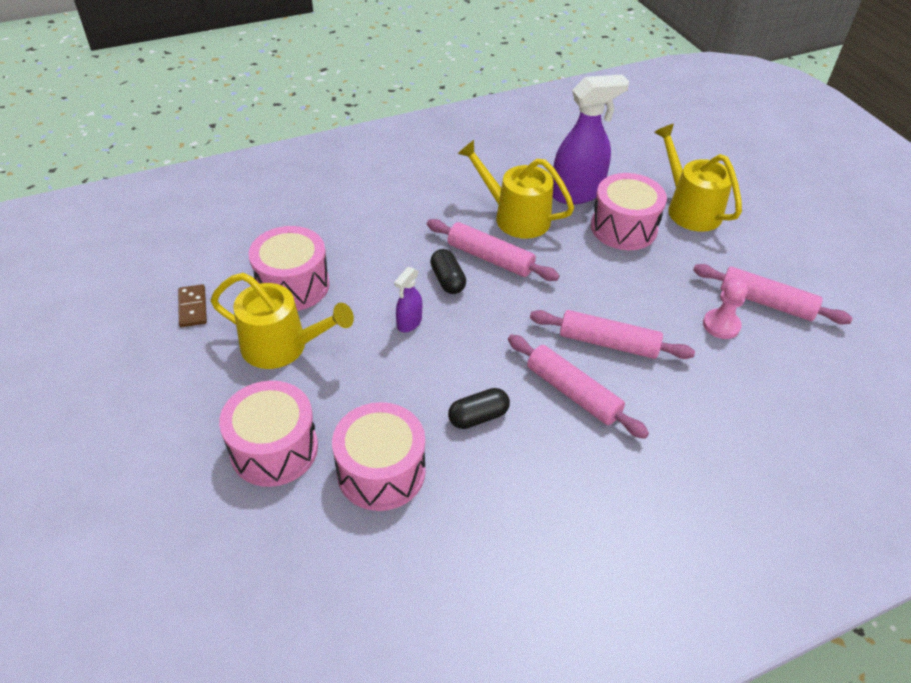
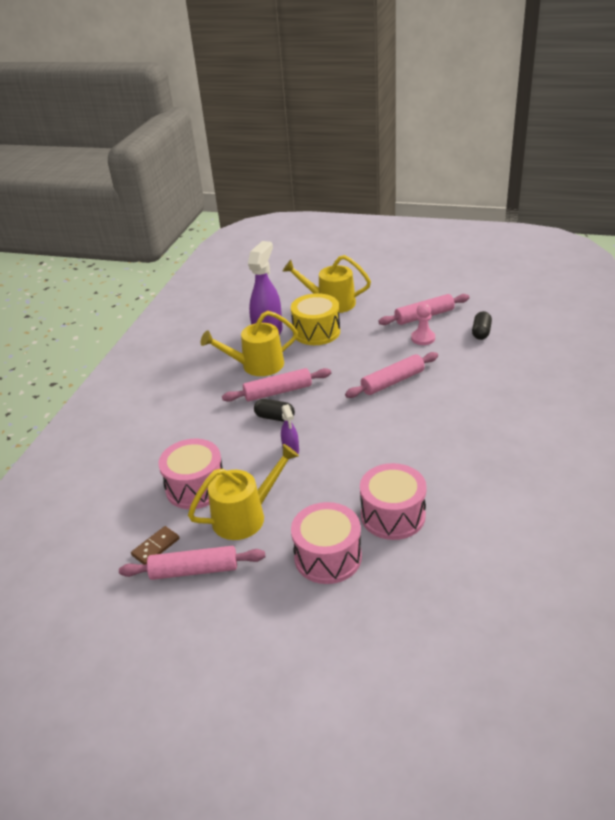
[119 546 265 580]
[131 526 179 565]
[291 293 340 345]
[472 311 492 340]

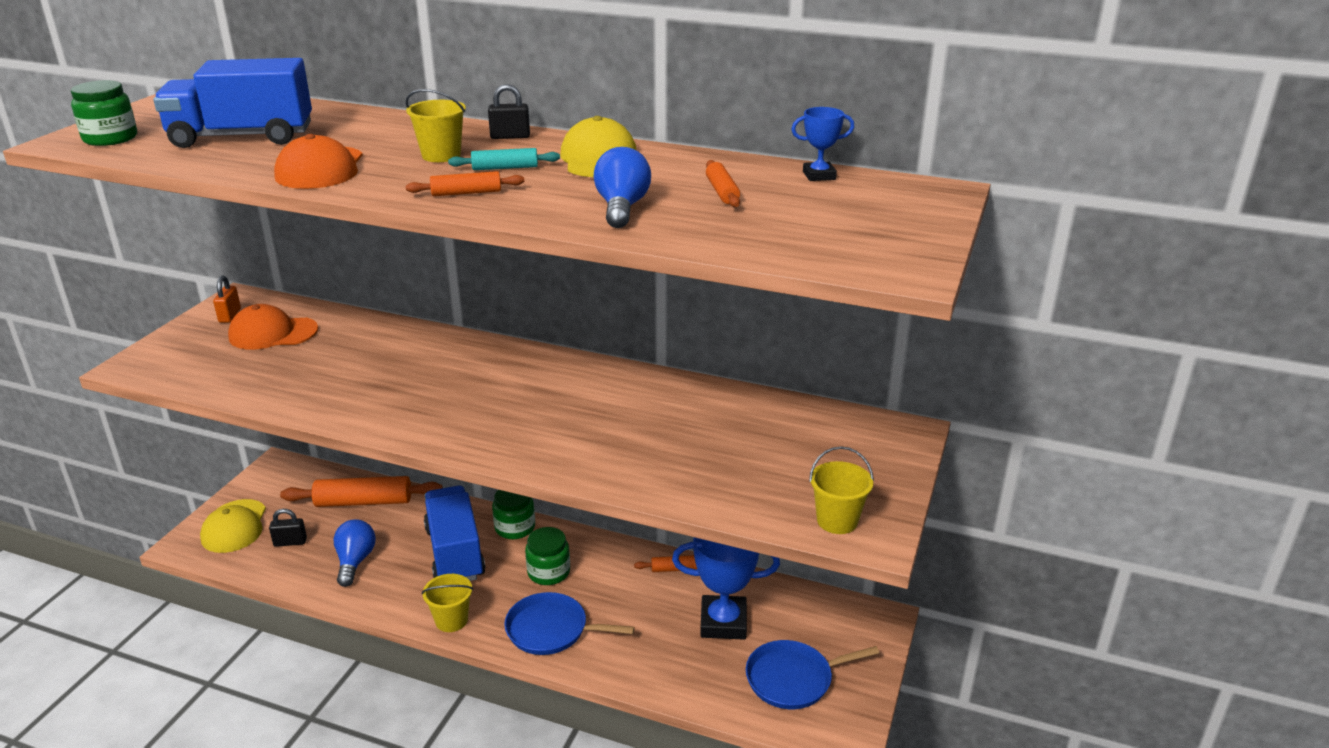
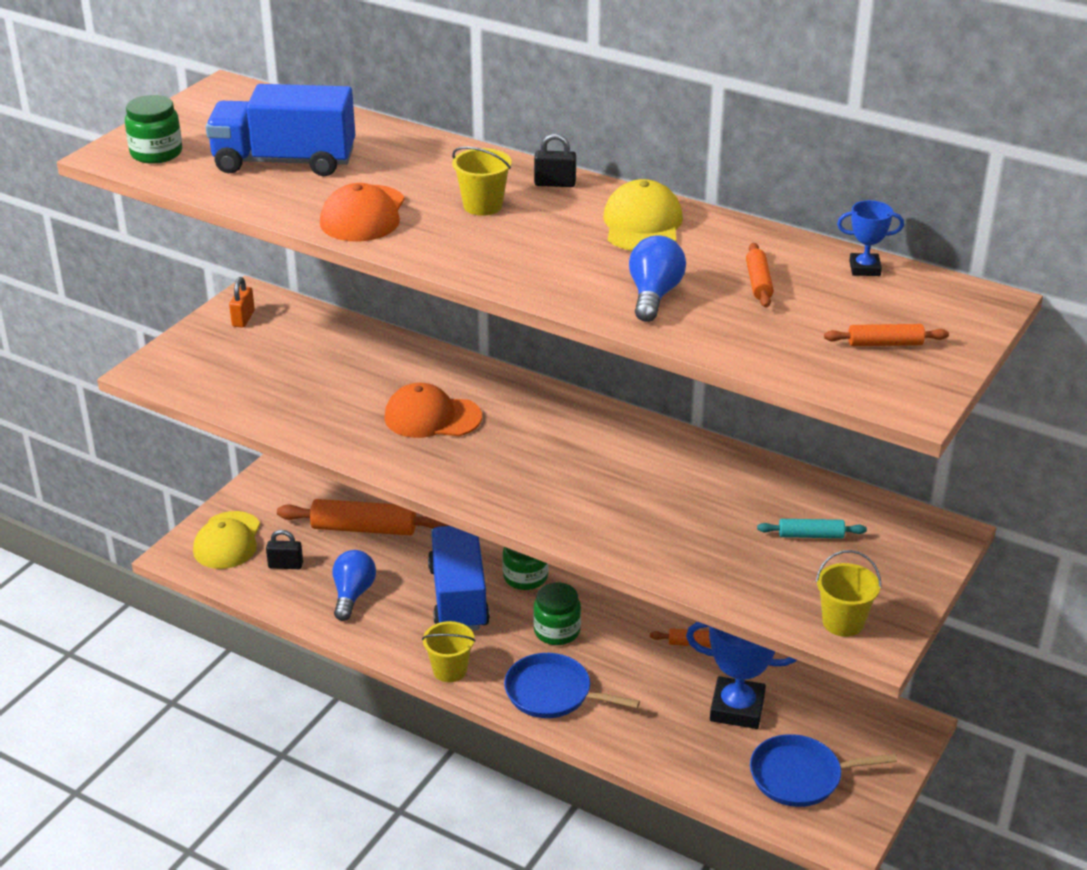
[384 383 482 438]
[757 519 867 538]
[824 324 949 346]

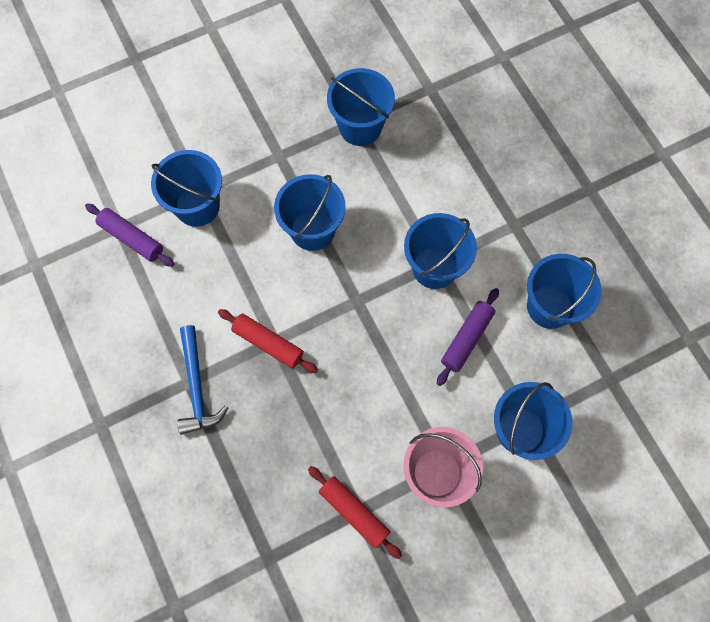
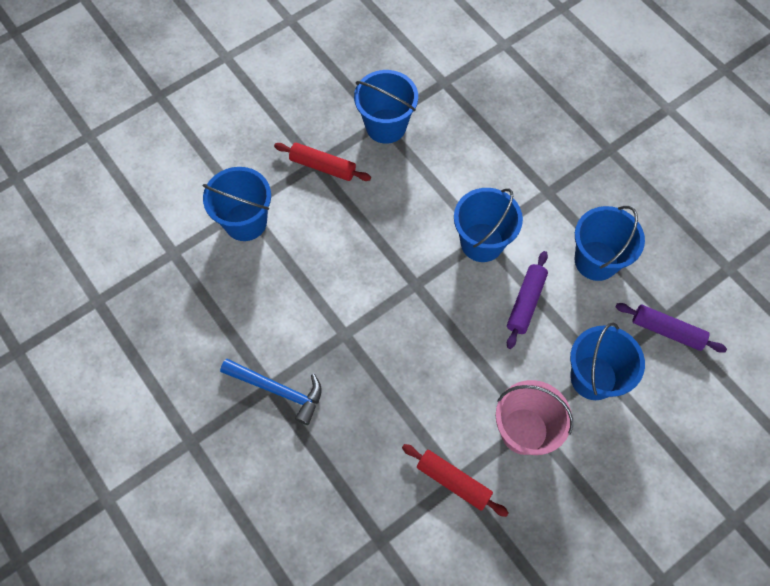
[220 359 322 425]
[274 143 371 181]
[615 303 727 353]
[274 174 346 251] (first image)

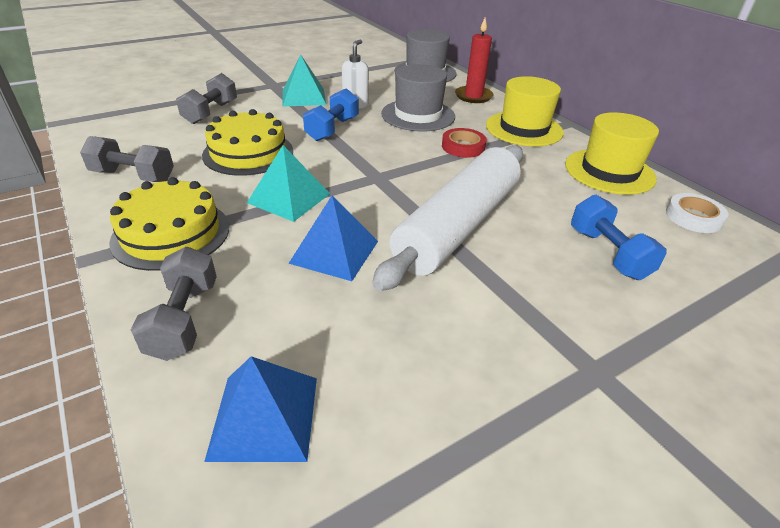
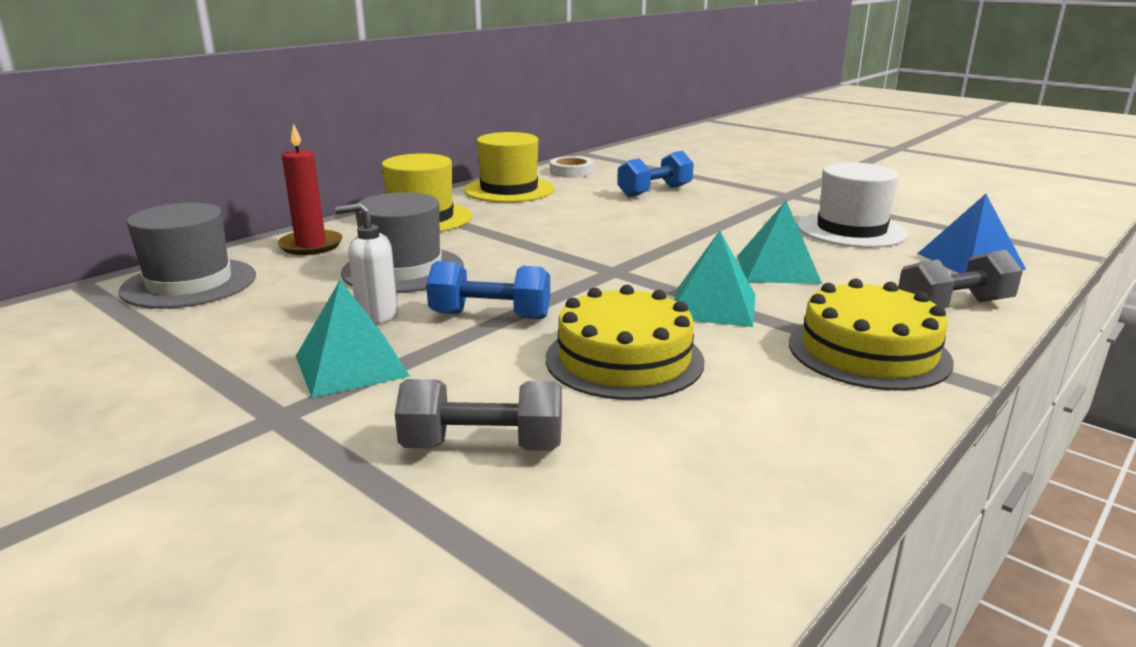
[737 201 822 284]
[797 162 908 248]
[80 136 174 182] (first image)
[372 145 523 291] (first image)
[442 128 487 158] (first image)

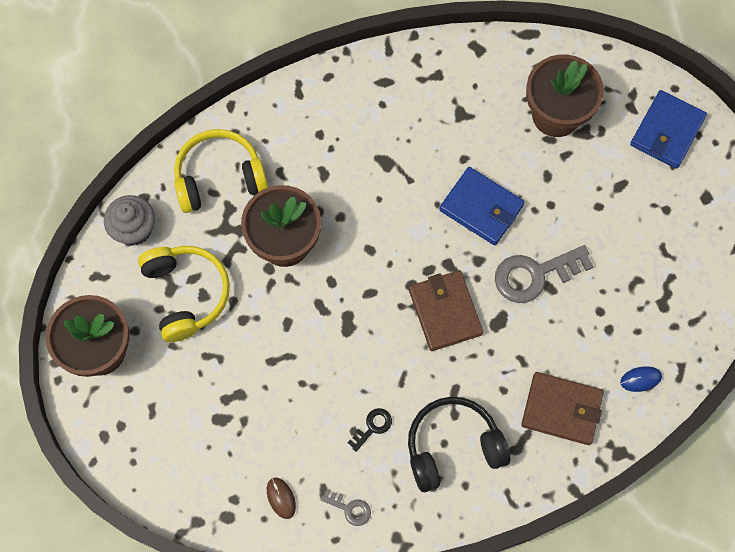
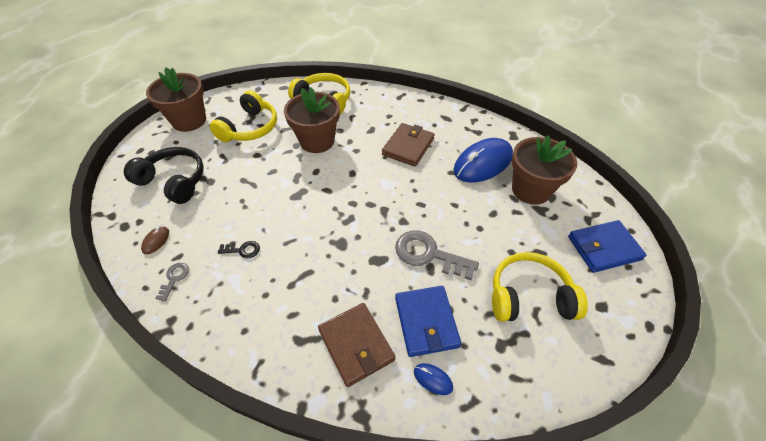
[124 147 204 204]
[155 263 189 301]
[382 123 435 167]
[395 286 462 357]
[453 138 513 182]
[492 252 588 322]
[104 195 155 246] (first image)

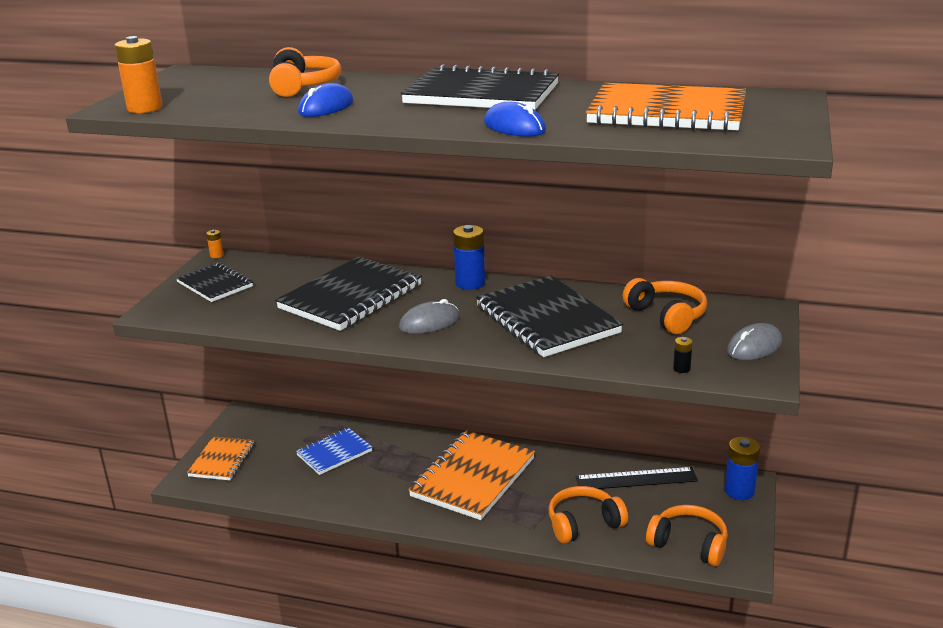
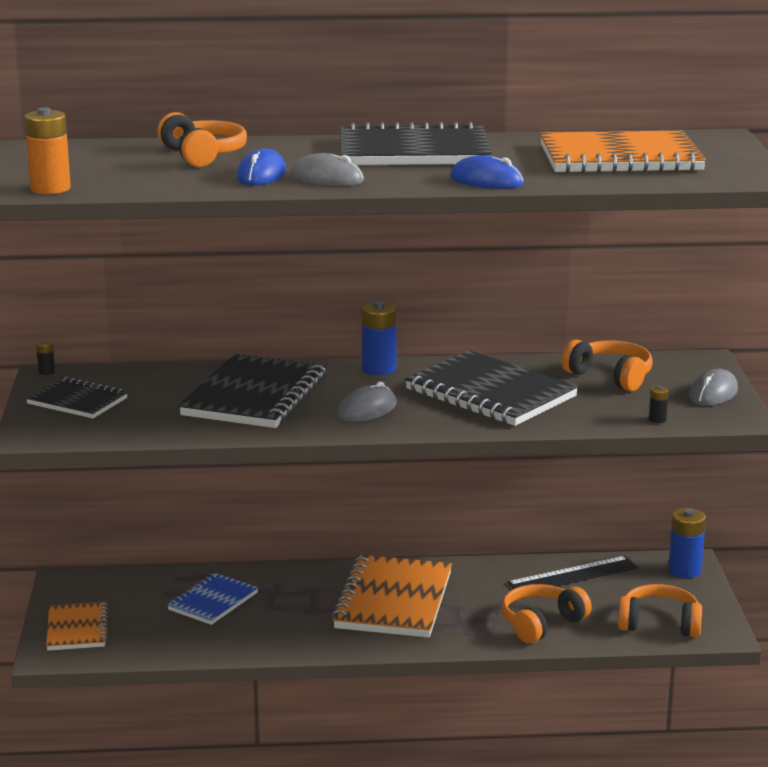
[36 340 55 375]
[290 153 364 186]

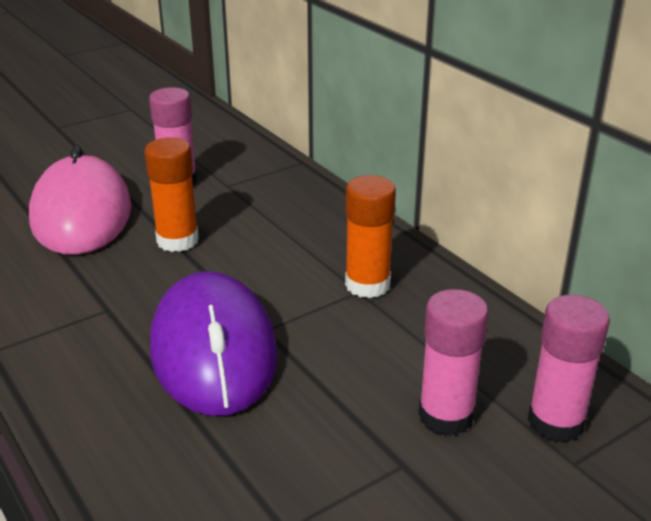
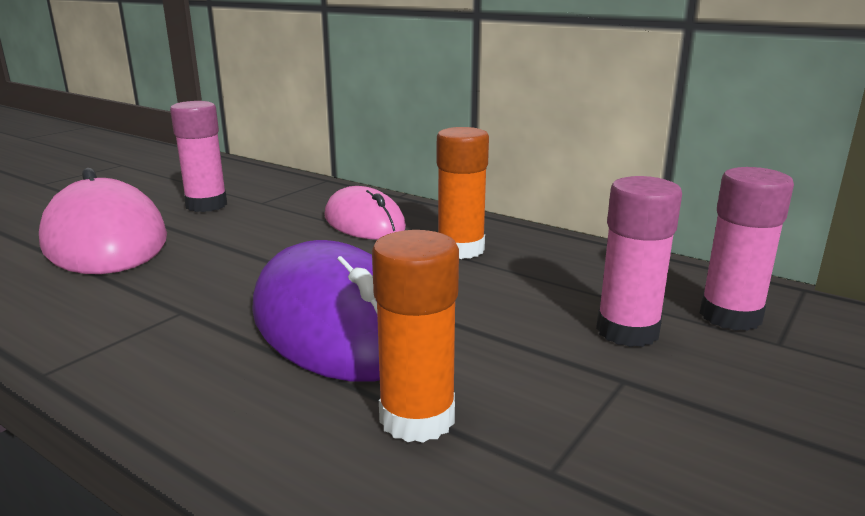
[325 186 406 240]
[372 230 459 443]

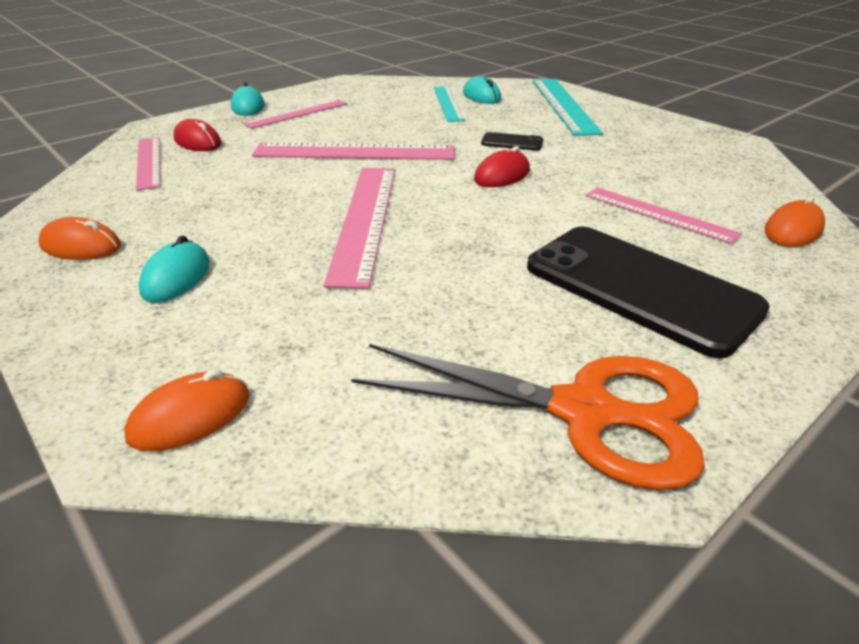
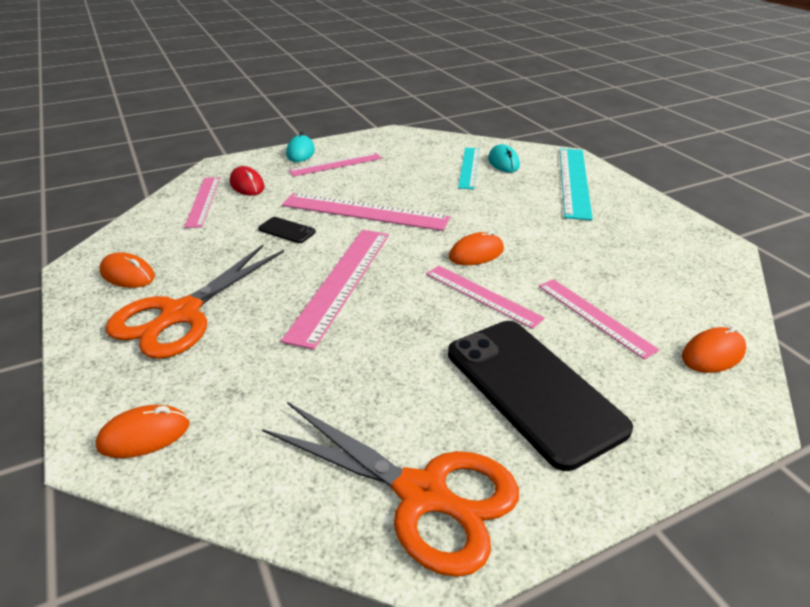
[105 245 284 359]
[258 217 316 243]
[426 266 545 329]
[449 230 504 265]

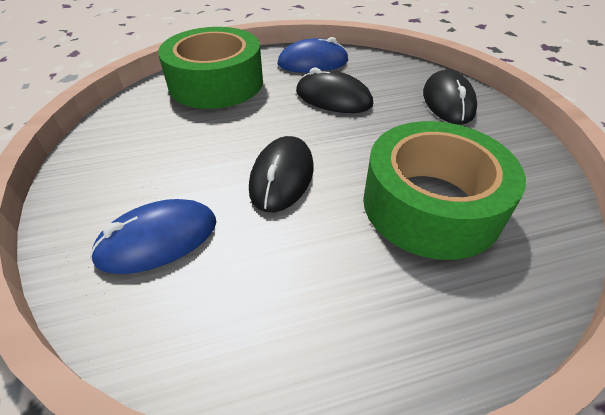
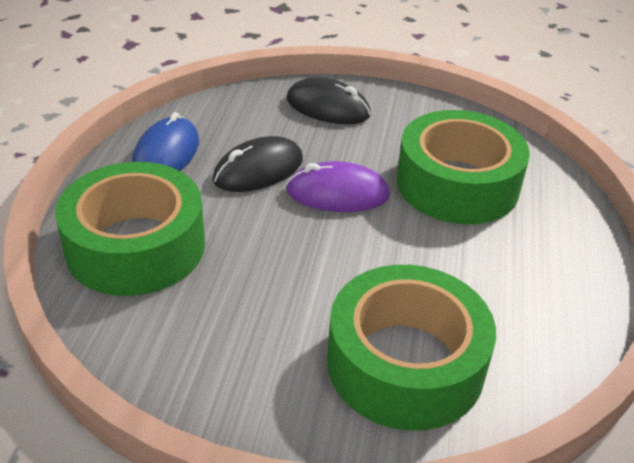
[286 161 390 212]
[327 265 496 431]
[249 136 313 212] (first image)

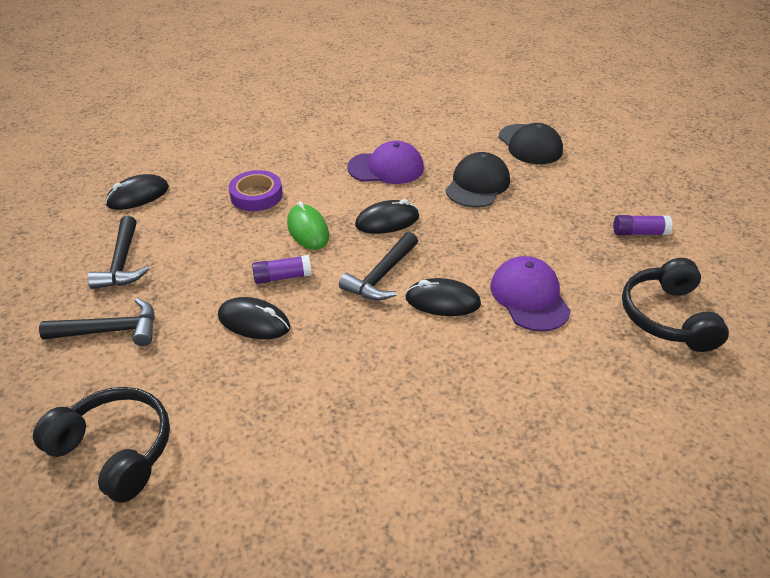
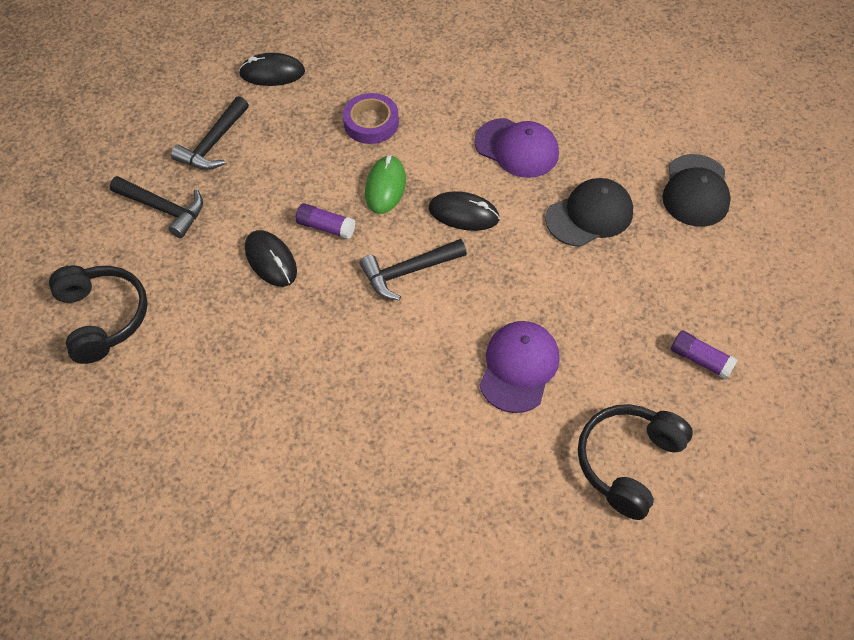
[405 278 481 316] (first image)

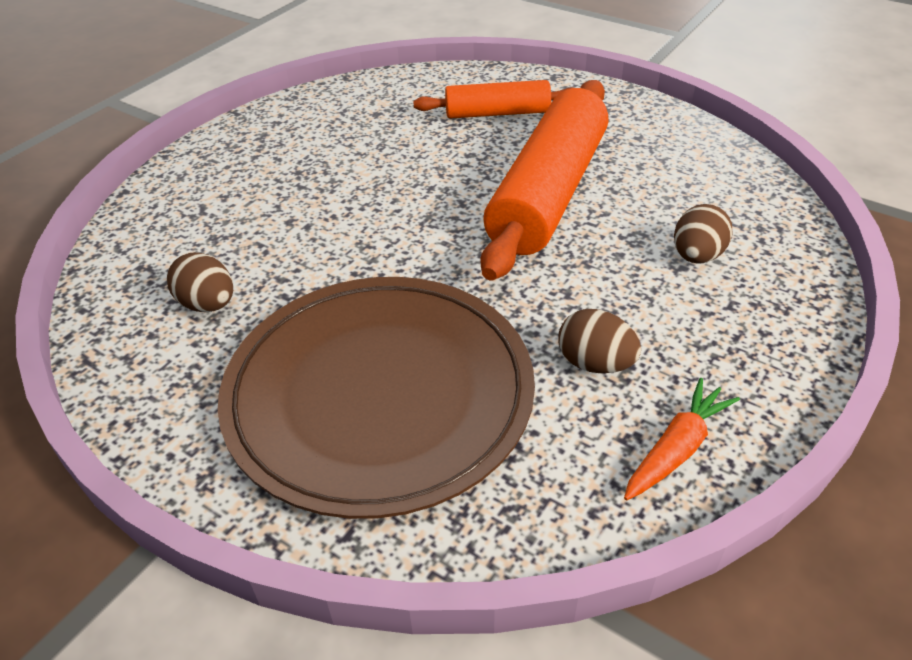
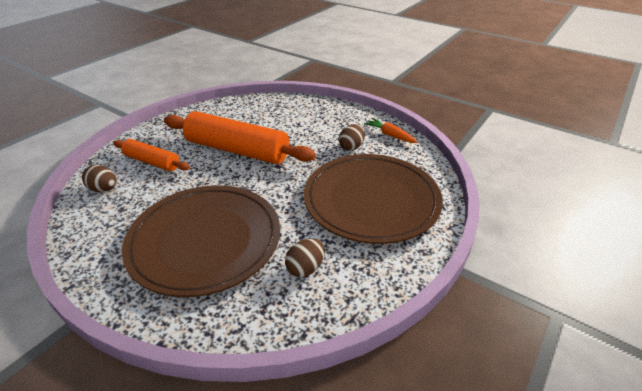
[82 165 117 193]
[113 139 190 171]
[122 185 280 297]

